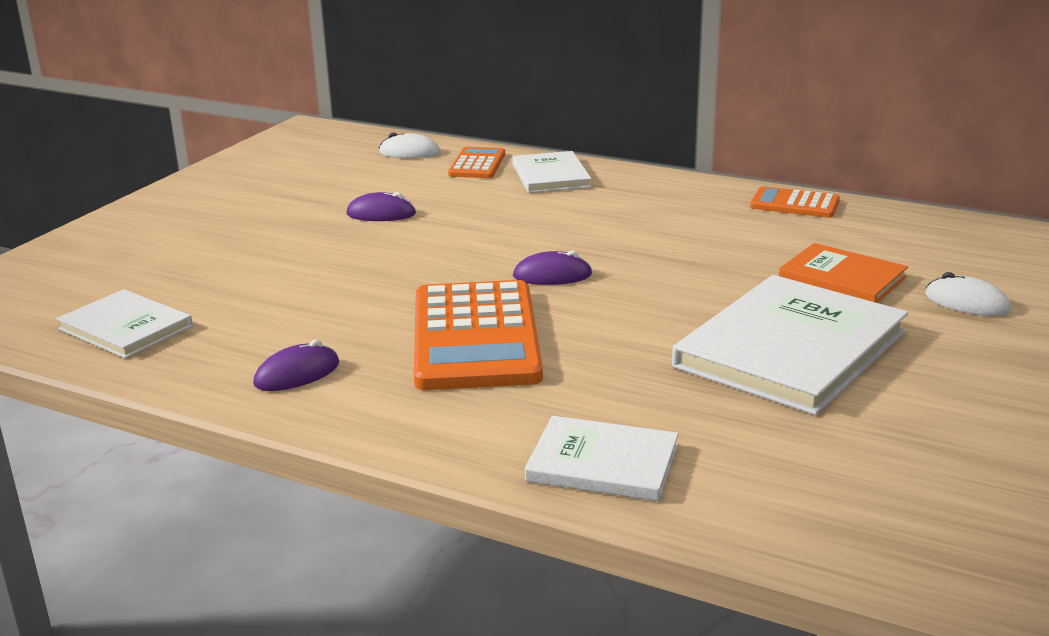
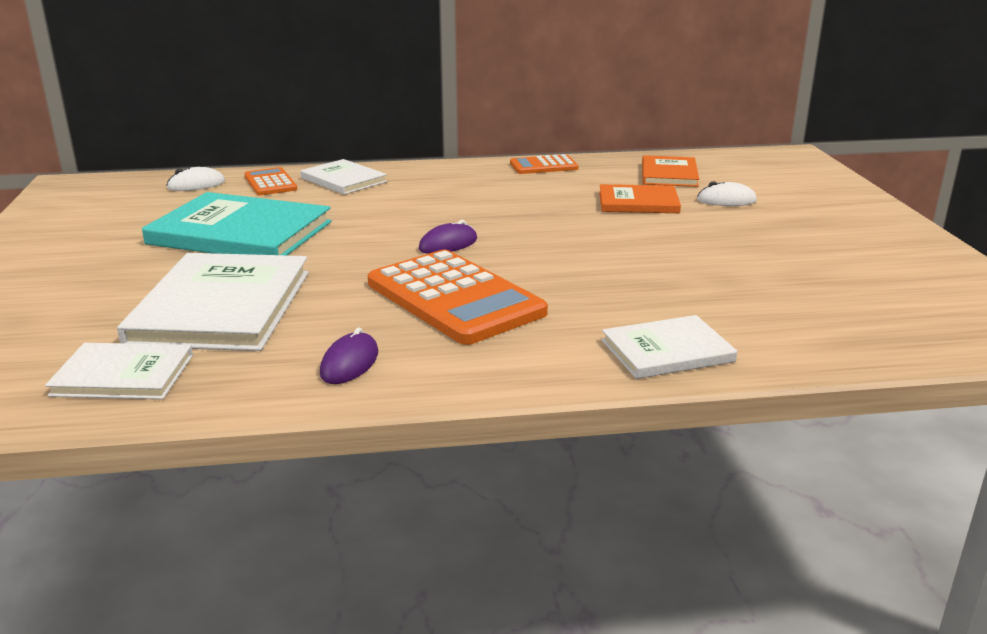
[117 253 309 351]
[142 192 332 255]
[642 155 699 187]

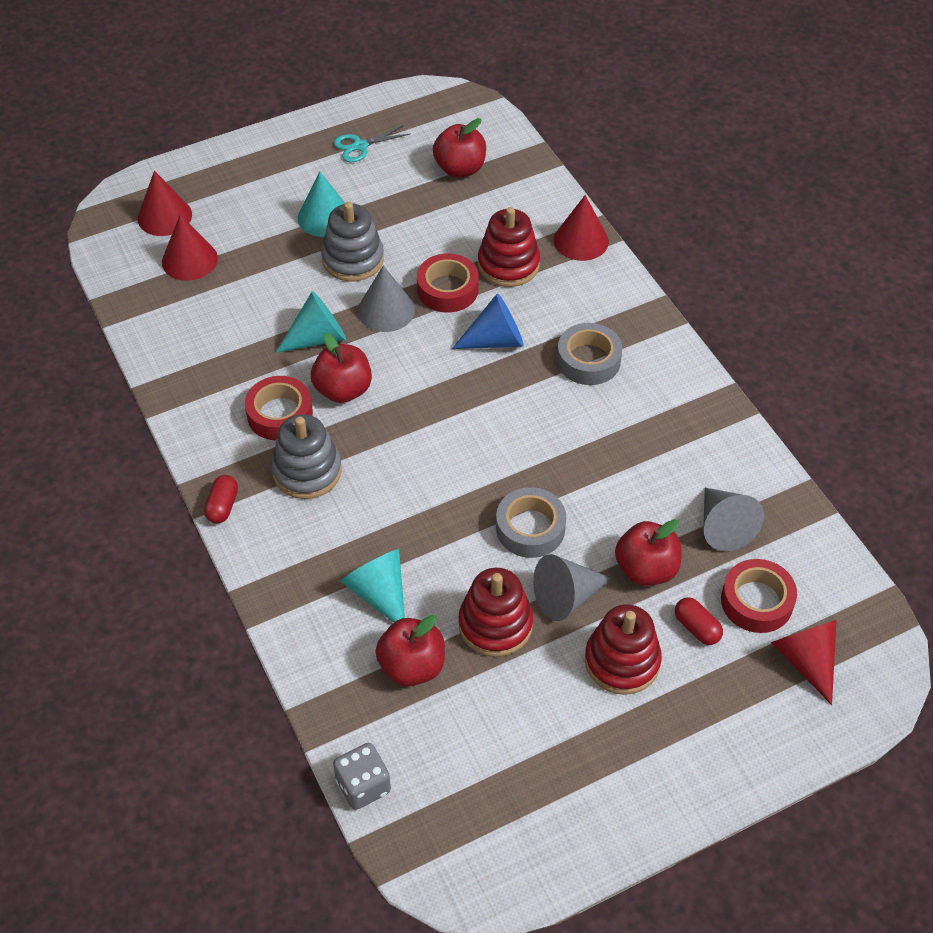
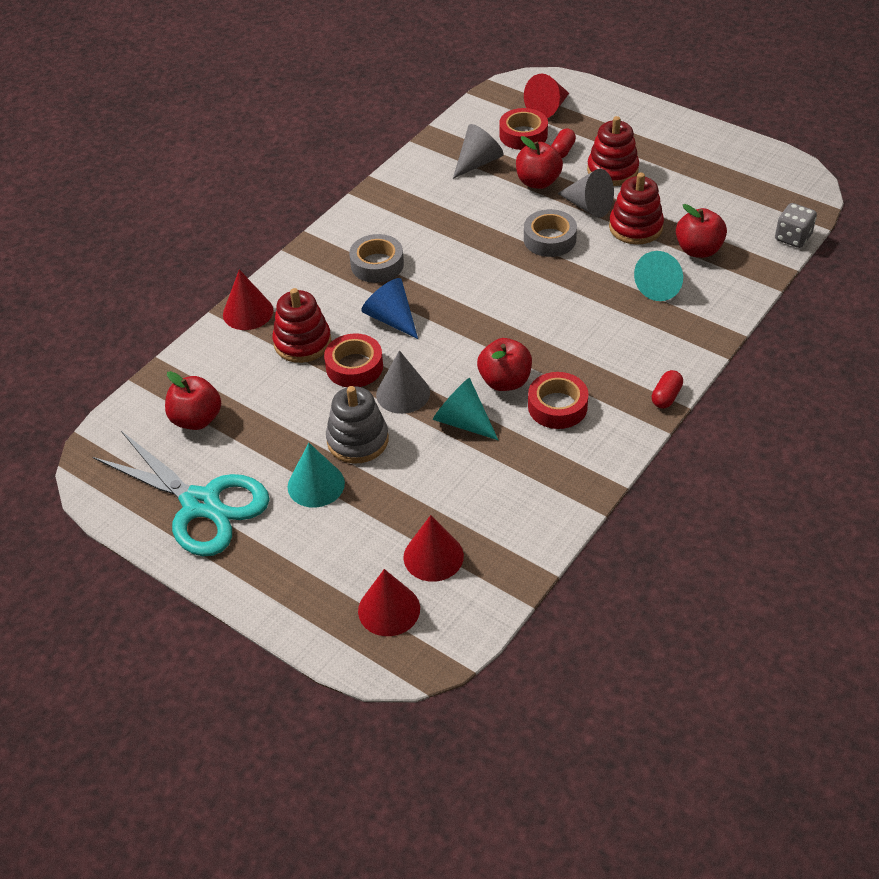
[93 431 270 556]
[652 370 683 408]
[271 414 342 499] (first image)

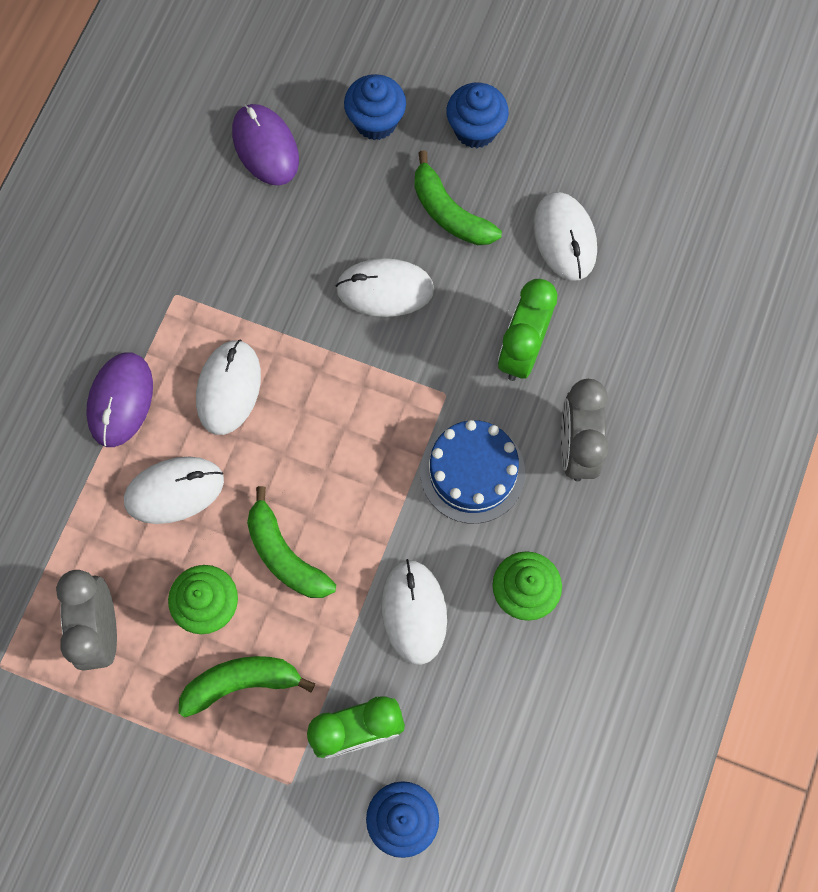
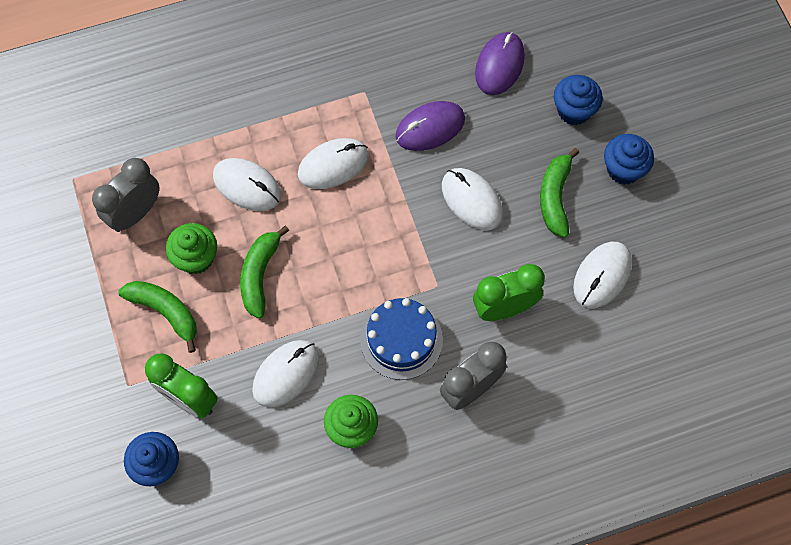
[396 101 465 151]

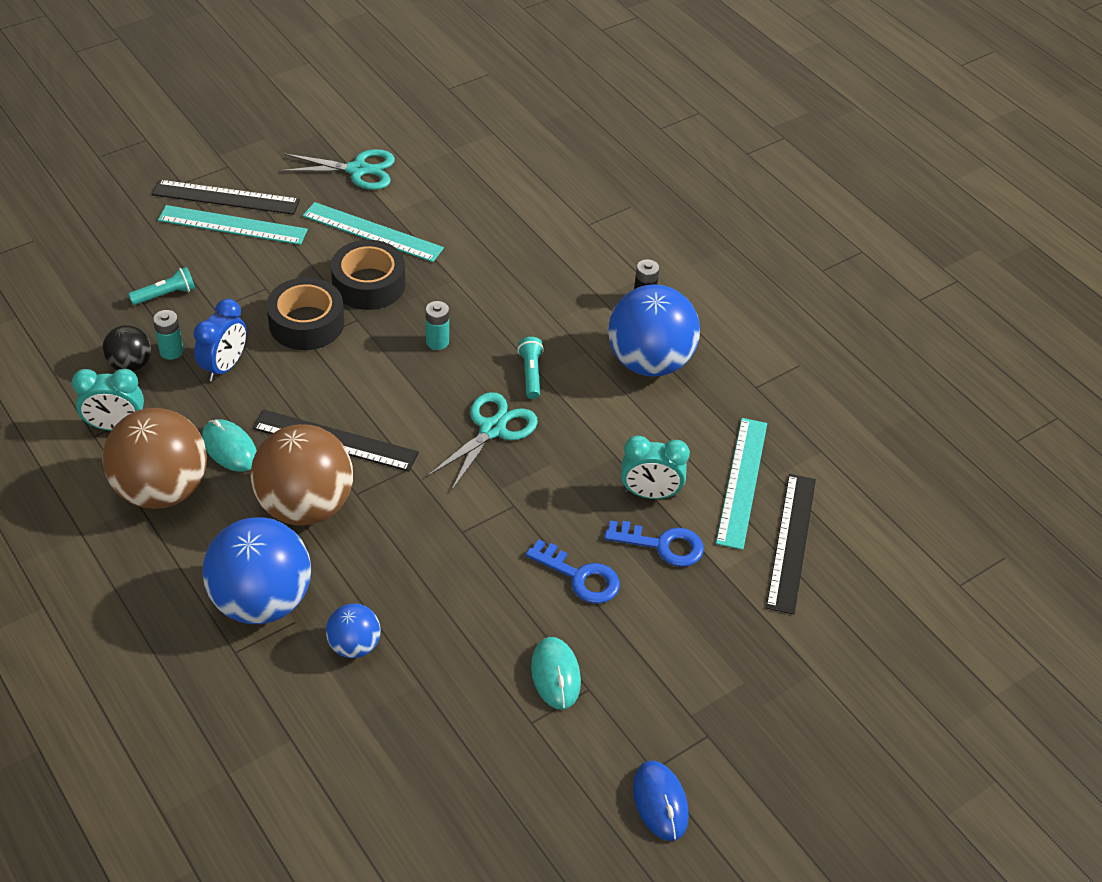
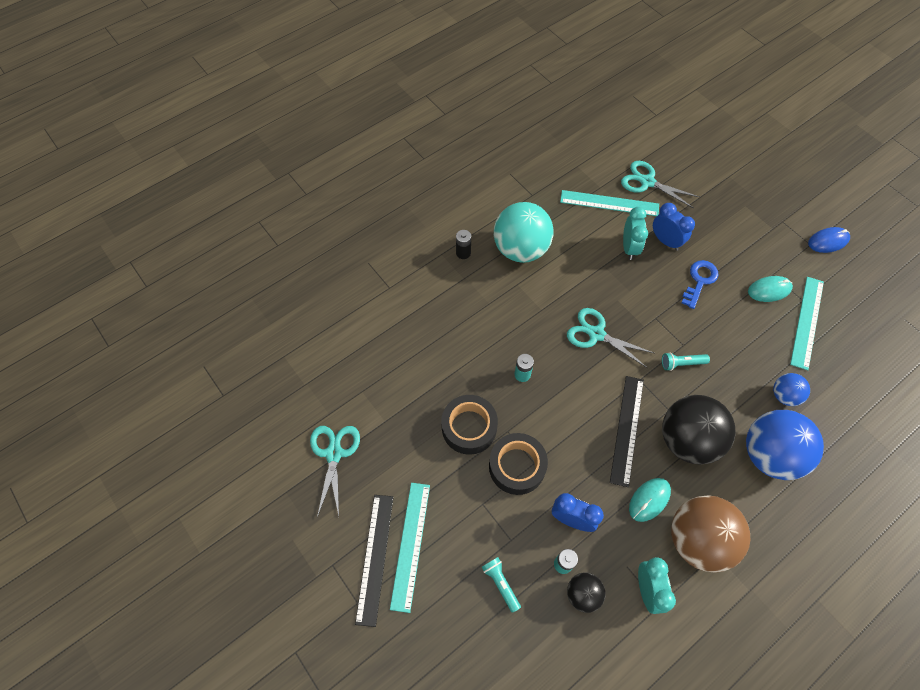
[494 202 554 263]
[621 161 699 208]
[653 203 695 251]
[662 352 710 371]
[662 395 736 465]
[790 277 824 370]

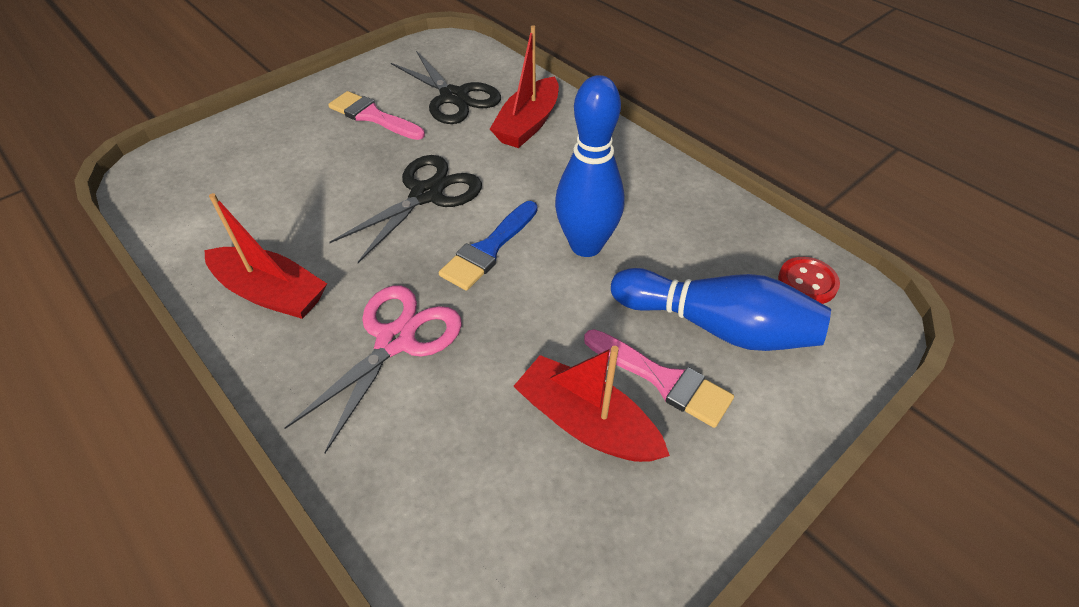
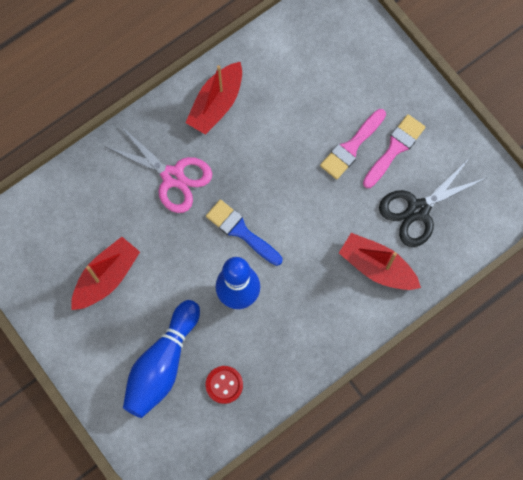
[206 366 243 404]
[320 109 386 180]
[330 155 482 263] (first image)

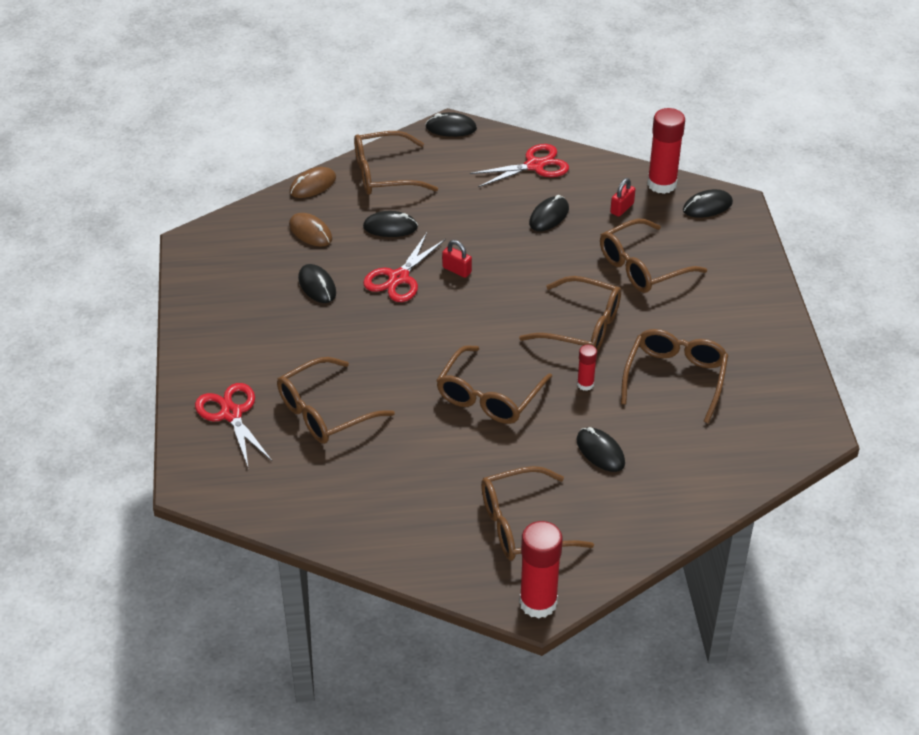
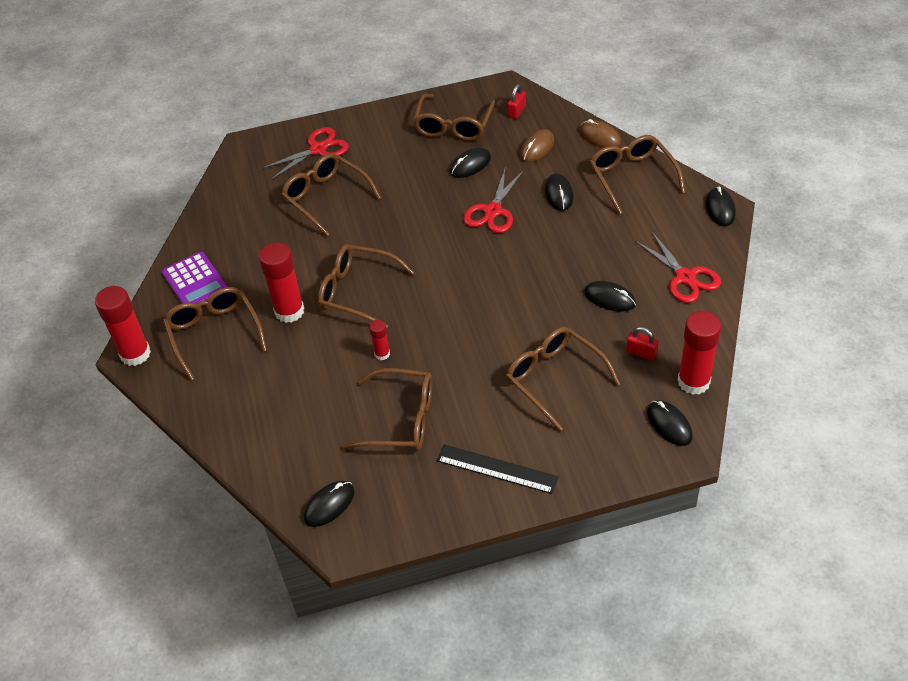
[162 252 228 304]
[259 242 304 323]
[304 481 354 527]
[413 94 495 141]
[437 444 559 494]
[463 169 524 233]
[508 84 526 119]

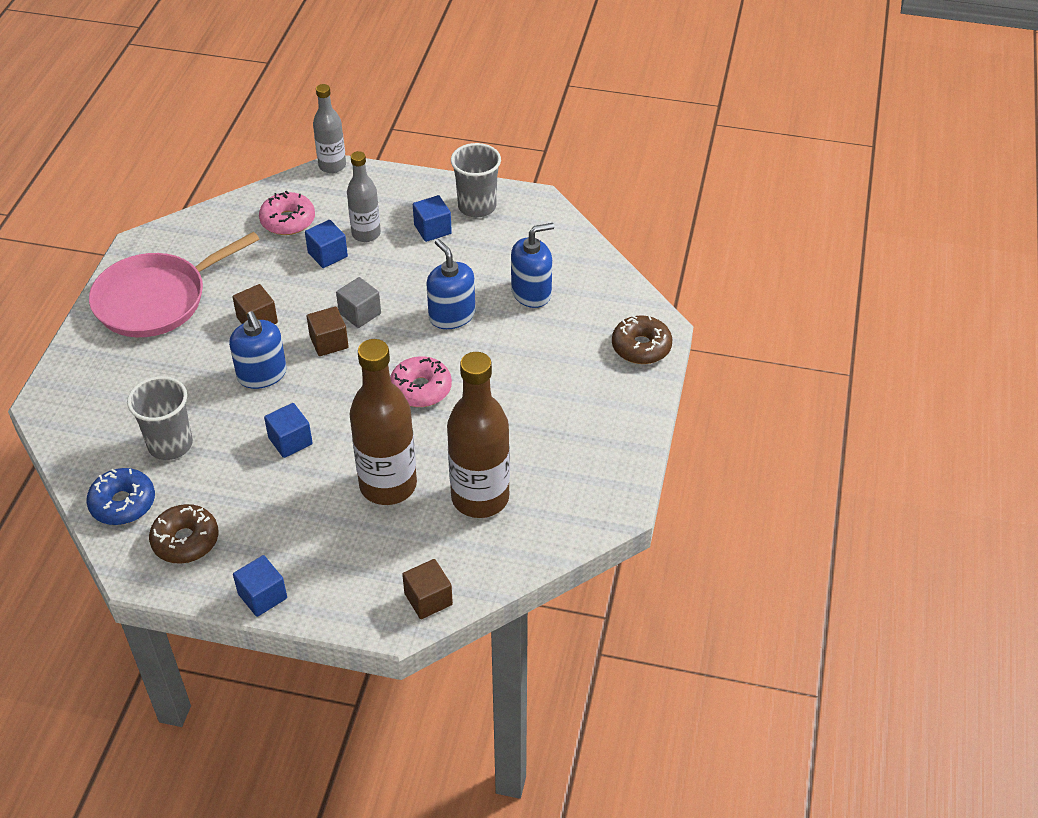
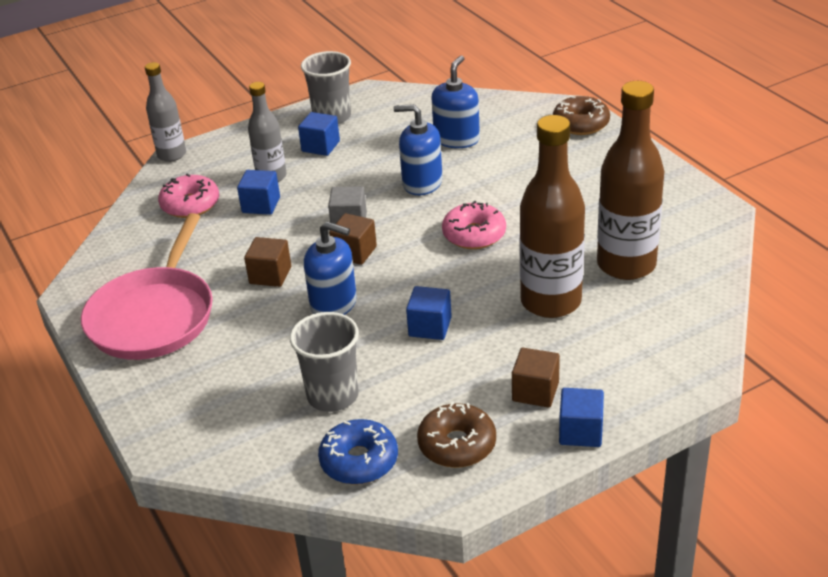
[512 348 560 408]

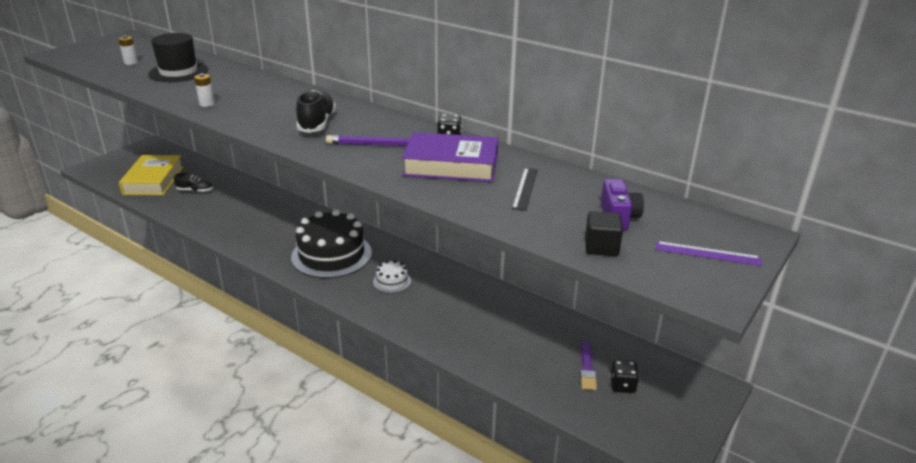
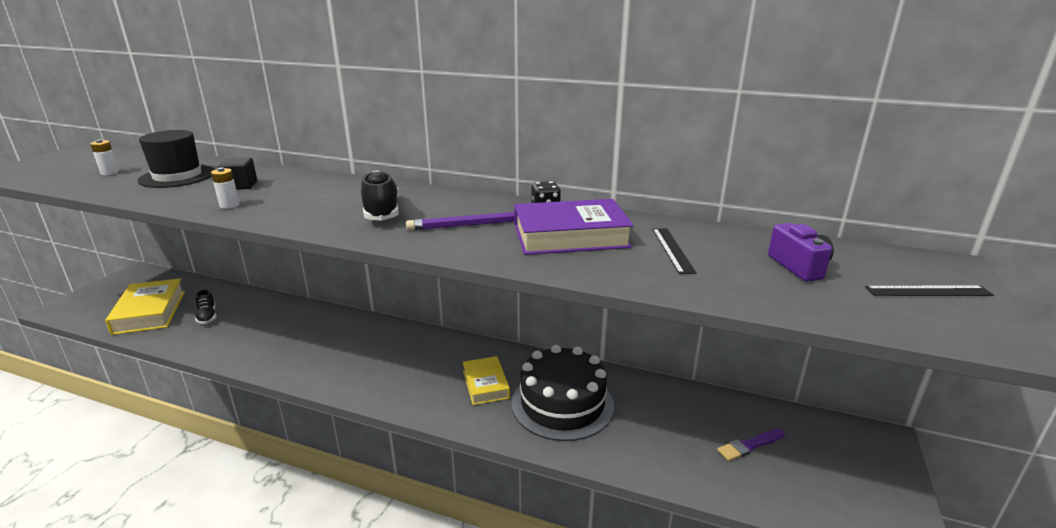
[195 289 216 324]
[219 157 257 190]
[463 356 510 405]
[512 345 614 441]
[717 429 785 461]
[865 286 994 296]
[610 360 639 393] (first image)

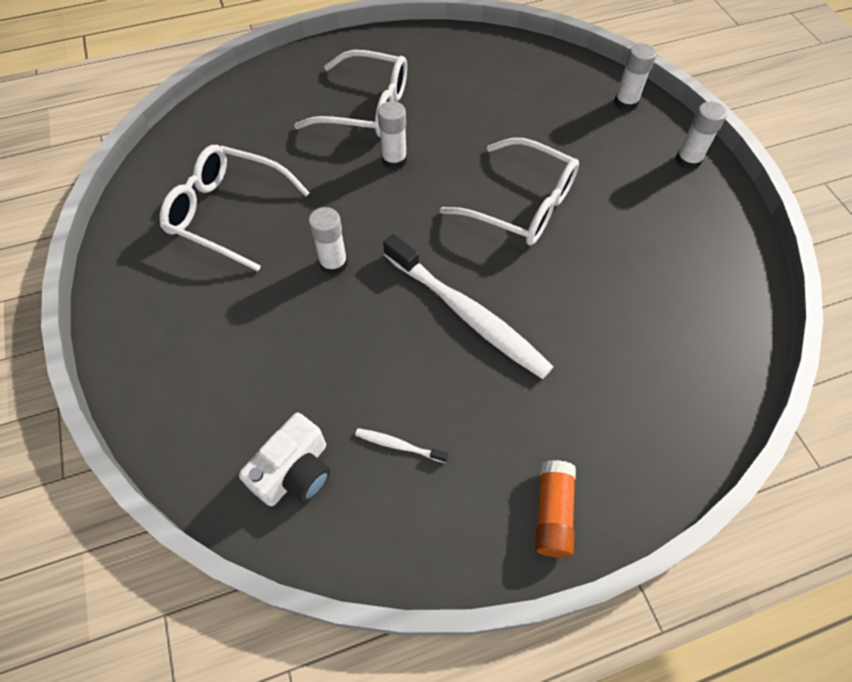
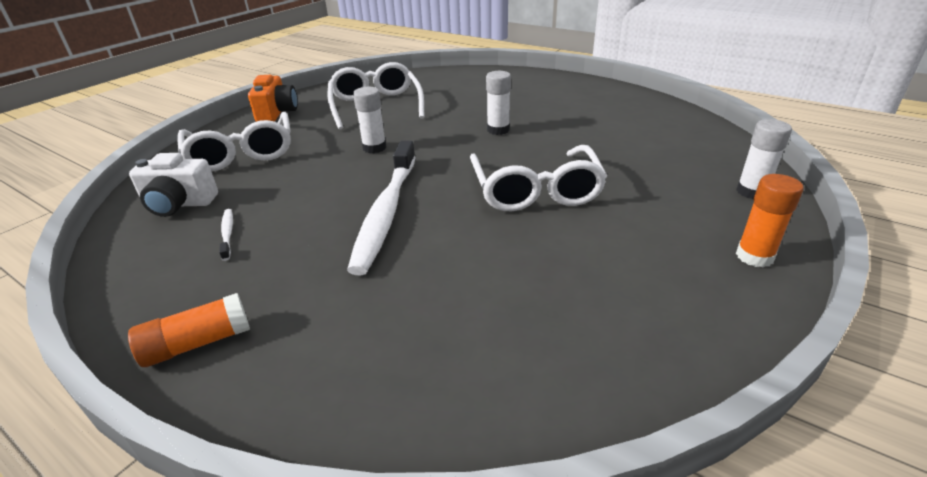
[177 112 291 172]
[248 75 298 122]
[736 174 804 268]

